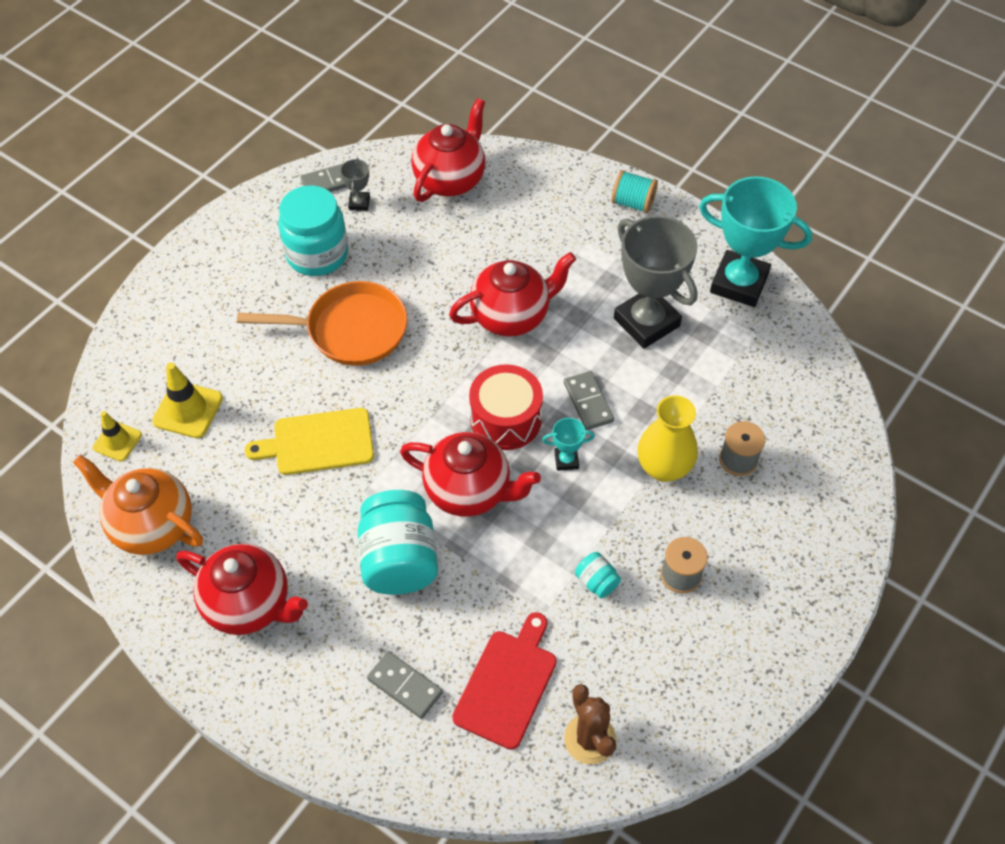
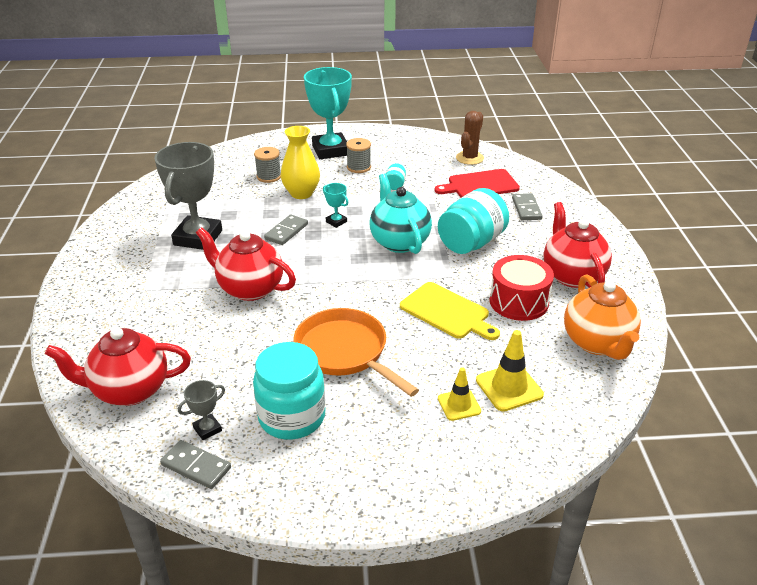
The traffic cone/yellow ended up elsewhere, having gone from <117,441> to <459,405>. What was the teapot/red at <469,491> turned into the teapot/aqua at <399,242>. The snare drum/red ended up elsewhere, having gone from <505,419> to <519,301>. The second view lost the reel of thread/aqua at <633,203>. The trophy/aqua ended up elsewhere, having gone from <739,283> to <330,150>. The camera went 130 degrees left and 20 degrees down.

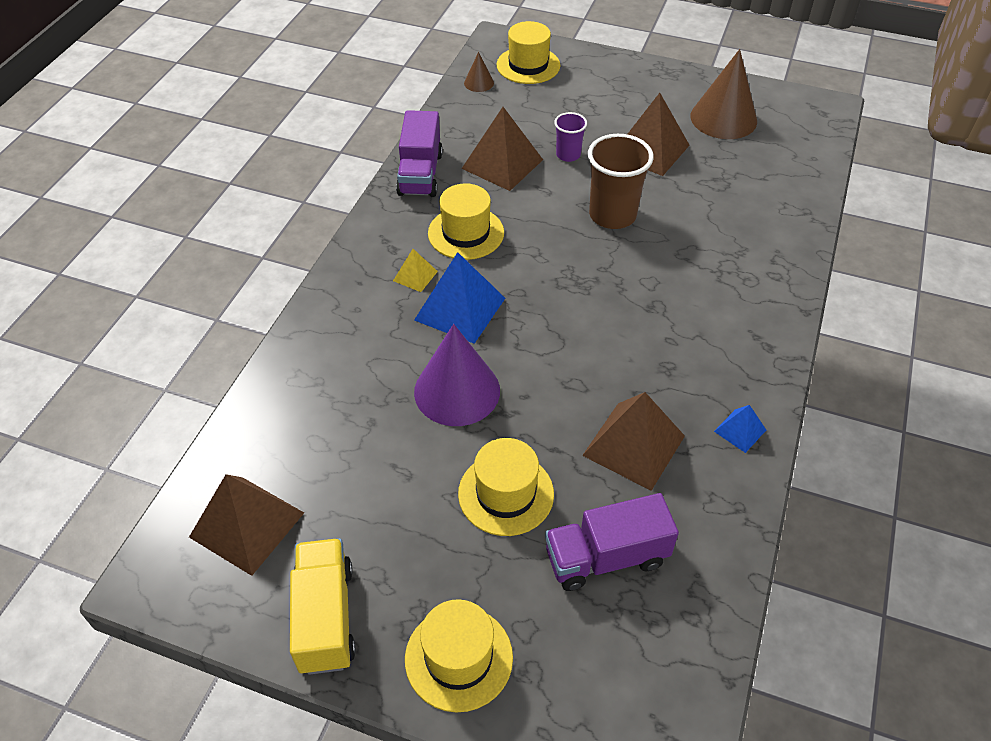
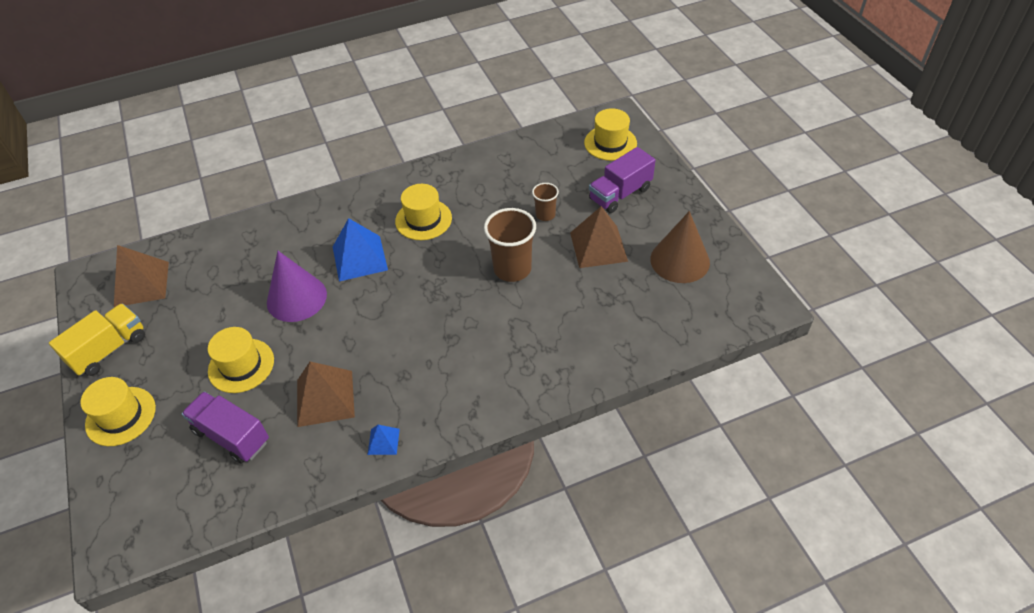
The second view lost the pyramid shape/yellow at <415,276>. The lorry/violet ended up elsewhere, having gone from <420,174> to <620,194>. The second view lost the pyramid shape/brown at <502,164>. The second view lost the cone/brown at <478,83>. What was the beaker/violet at <568,155> turned into the beaker/brown at <545,215>. The camera went 50 degrees right and 0 degrees up.

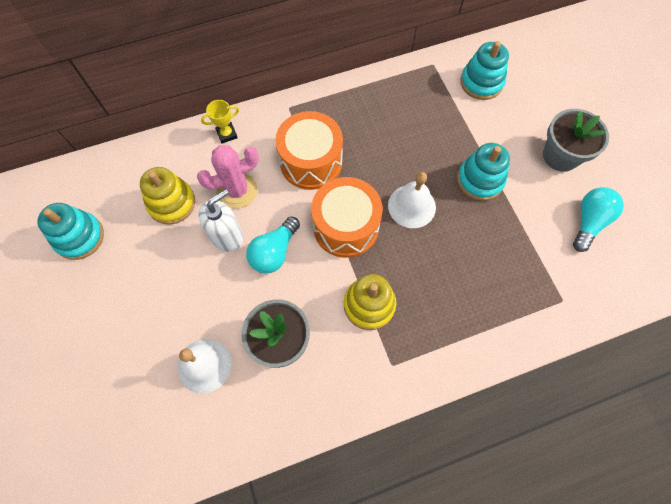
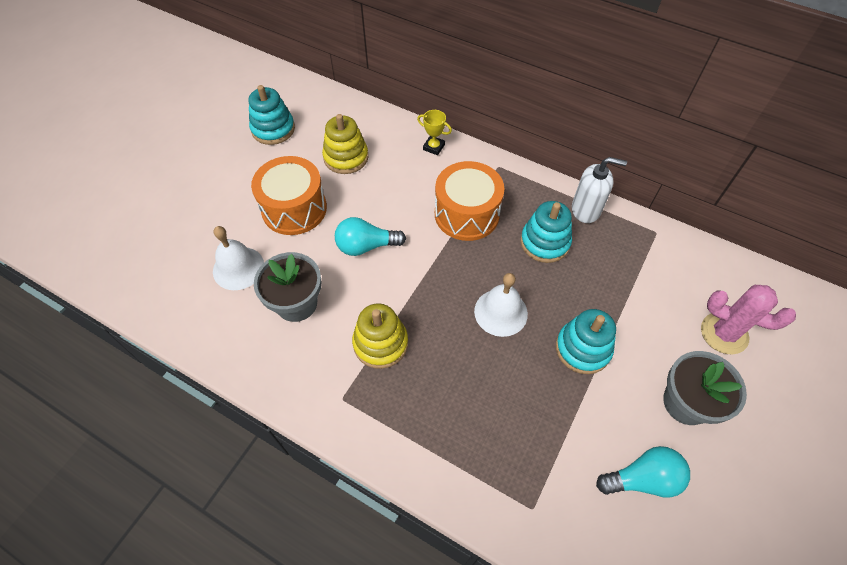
The cactus/pink ended up elsewhere, having gone from <237,190> to <724,333>. The pump bottle/pure white ended up elsewhere, having gone from <227,236> to <586,210>. The snare drum/orange ended up elsewhere, having gone from <346,226> to <294,208>. The ring stacker/aqua ended up elsewhere, having gone from <481,82> to <545,242>. The camera went 50 degrees right and 10 degrees down.

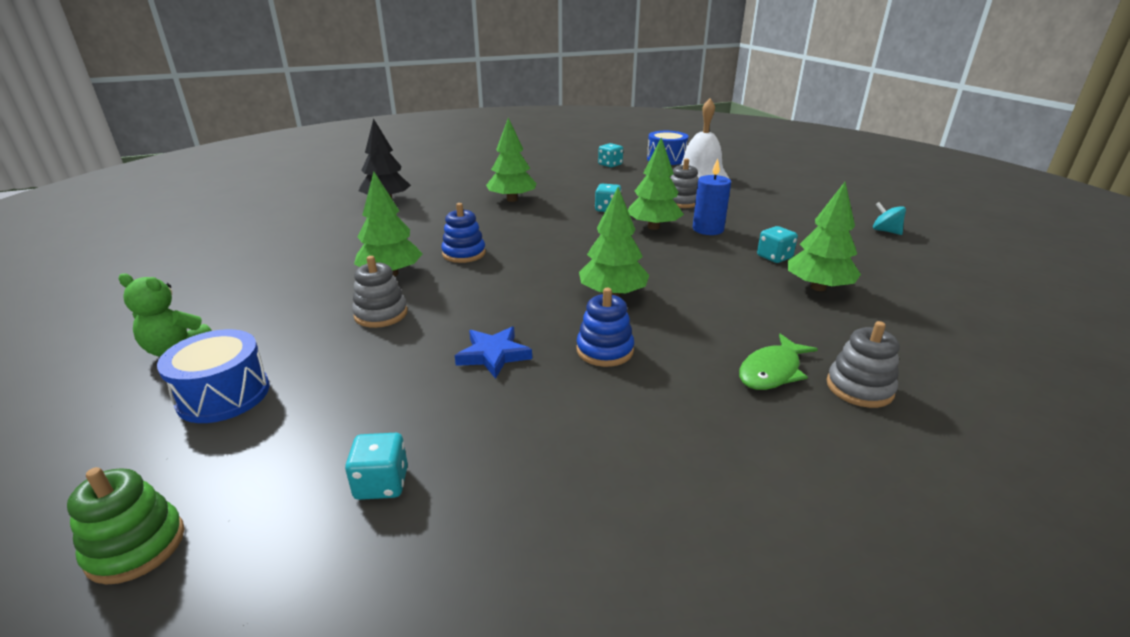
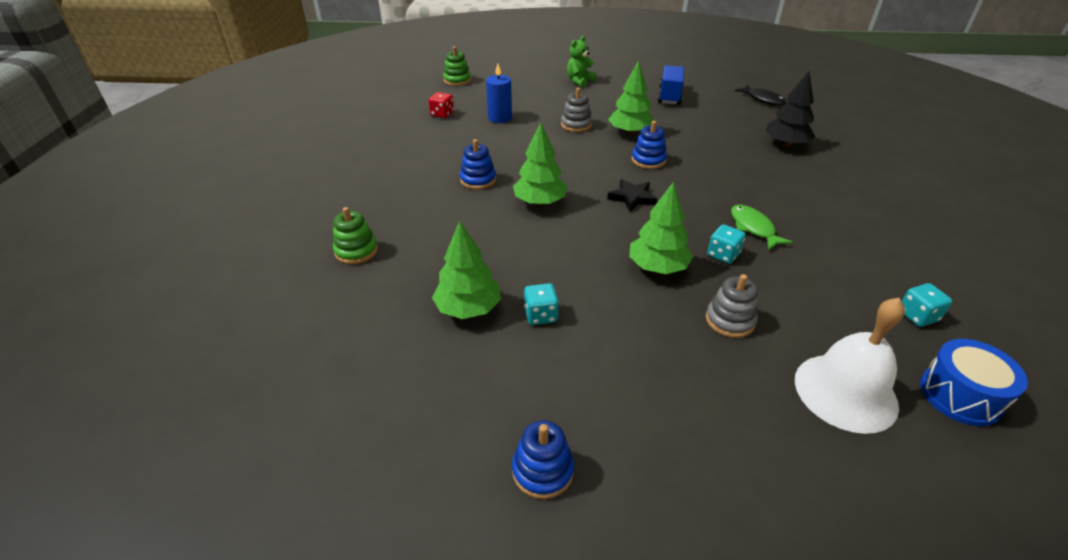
The second view lost the snare drum/royal blue at <223,395>. What was the die/aqua at <382,483> turned into the die/red at <442,114>. The second view lost the star/royal blue at <493,355>. The second view lost the tree/emerald at <512,199>. The pillar candle/royal blue ended up elsewhere, having gone from <708,229> to <500,118>. The toy fish/emerald ended up elsewhere, having gone from <772,371> to <753,228>. What was the ring stacker/ash-grey at <859,388> turned into the ring stacker/emerald at <356,251>. Where the whirligig/aqua stood at <885,231>, the ring stacker/royal blue came to stand at <542,471>. The second view gained the star/ebony at <632,198>. The second view gained the lorry/royal blue at <669,96>. The second view gained the toy fish/ebony at <763,99>. The camera went 115 degrees right and 10 degrees up.

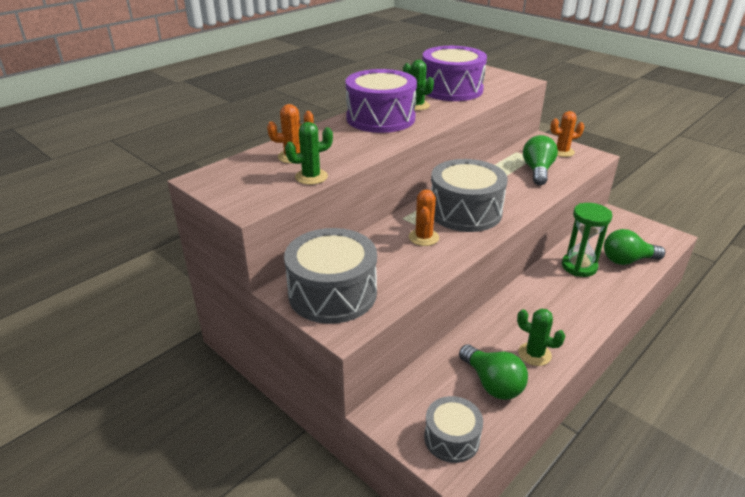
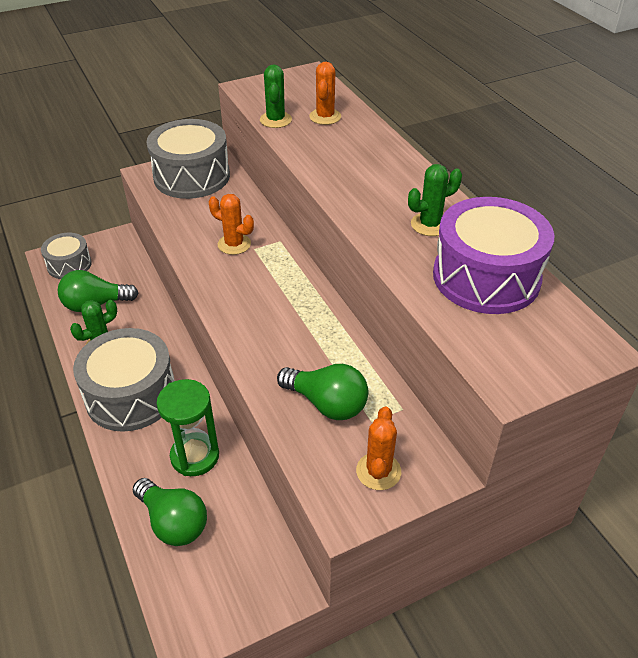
The second view lost the snare drum/violet at <380,118>. The snare drum/ash-grey ended up elsewhere, having gone from <465,212> to <131,395>. The bulb/emerald at <627,260> ended up facing another way, 120 degrees clockwise from before. The camera went 110 degrees right and 10 degrees up.

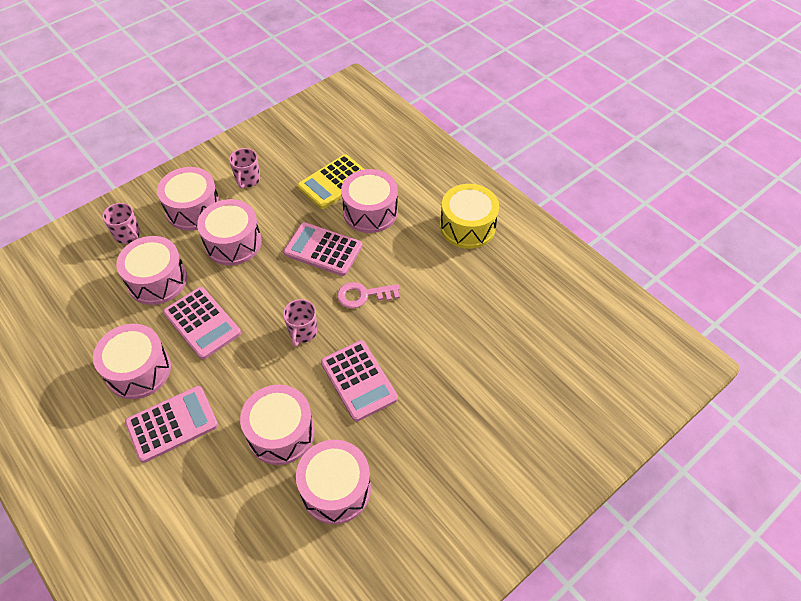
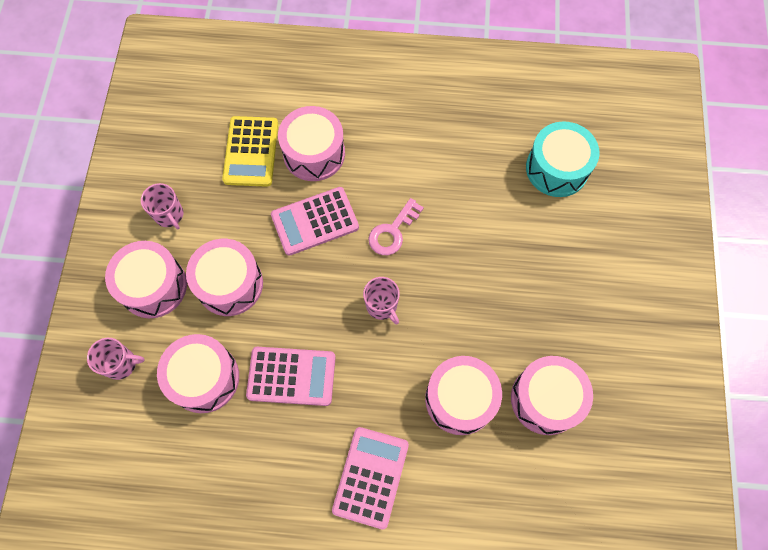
The second view lost the snare drum/pink at <138,370>. The second view lost the pocket calculator/pink at <358,380>. The second view lost the snare drum/yellow at <467,227>. The second view gained the snare drum/aqua at <557,168>. The camera went 45 degrees left and 15 degrees up.

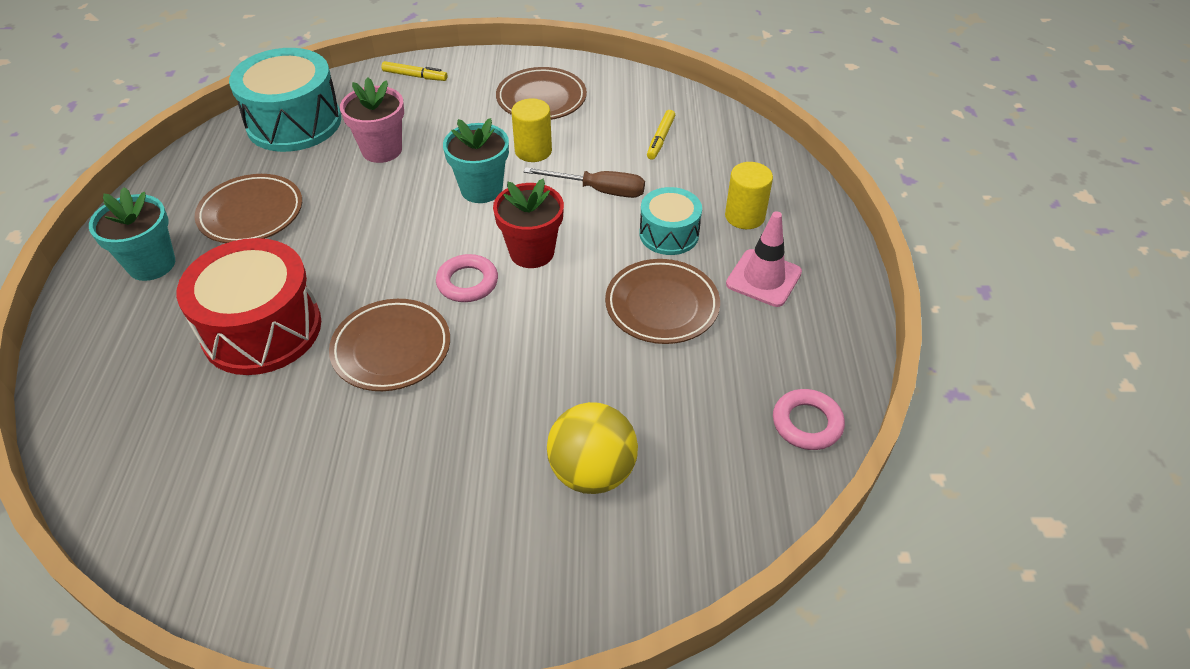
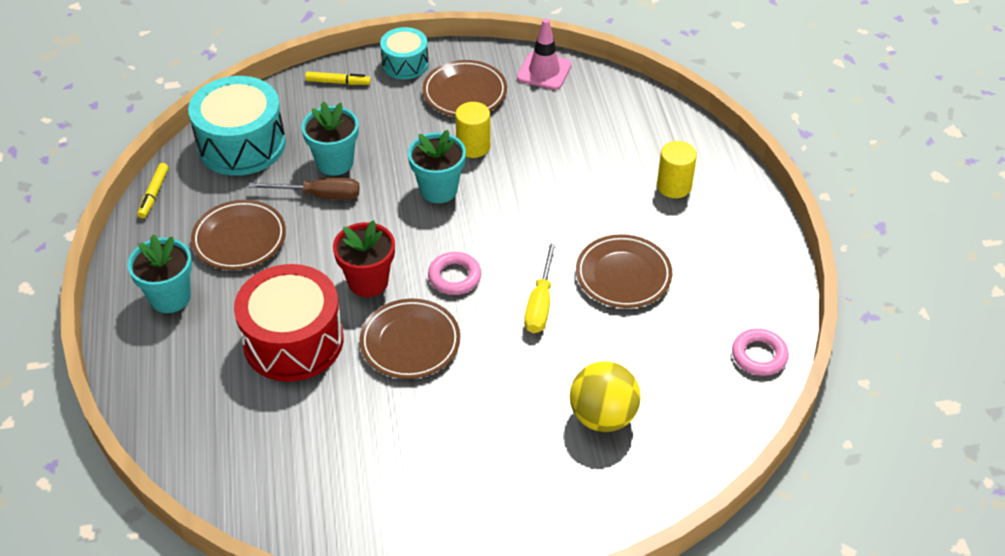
What was the plant pot/pink at <382,150> turned into the plant pot/aqua at <335,162>. The plant pot/red ended up elsewhere, having gone from <532,252> to <368,282>. The hand screwdriver/brown ended up elsewhere, having gone from <599,190> to <319,195>. The snare drum/aqua ended up elsewhere, having gone from <669,234> to <405,64>. The marker/yellow ended up elsewhere, having gone from <660,139> to <154,194>. The traffic cone/pink ended up elsewhere, having gone from <763,278> to <544,71>. The second view gained the hand screwdriver/yellow at <540,303>. The camera went 10 degrees left and 0 degrees up.

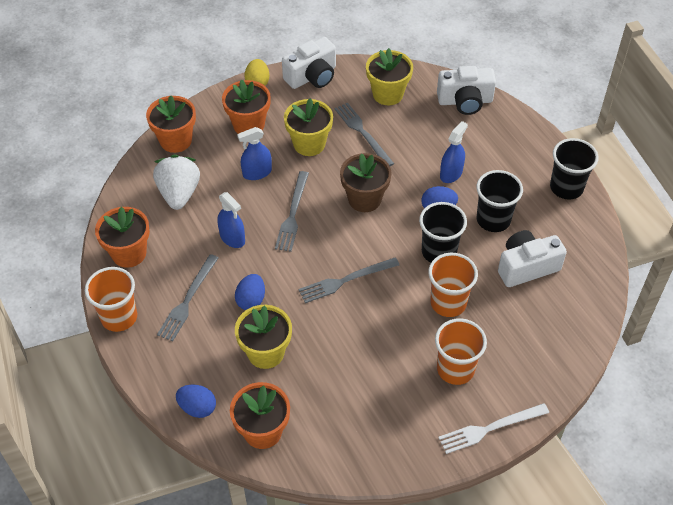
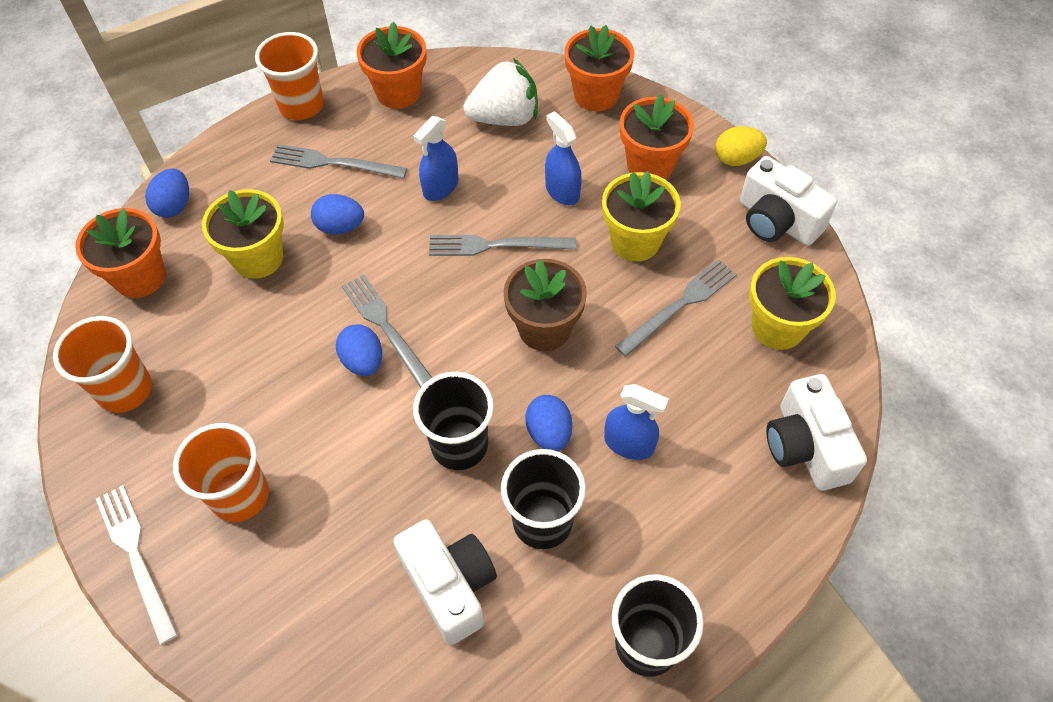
The beaker/orange ended up elsewhere, having gone from <448,303> to <125,390>. The second view gained the egg shape/royal blue at <363,361>. The camera went 80 degrees right and 5 degrees up.

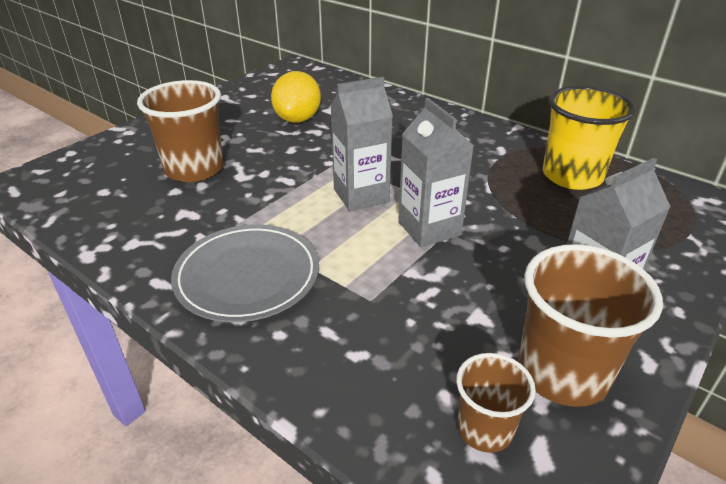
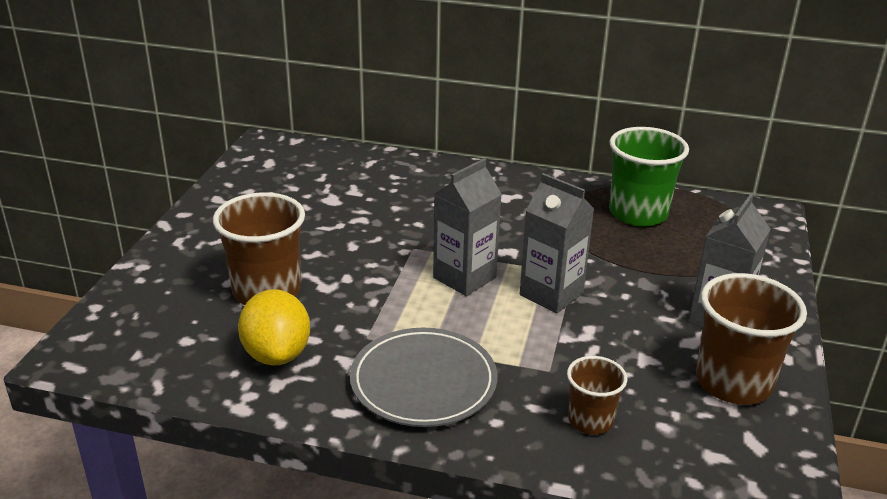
The lemon/yellow ended up elsewhere, having gone from <298,119> to <277,354>. The beaker/brown ended up elsewhere, having gone from <485,429> to <590,420>. What was the beaker/yellow at <572,176> turned into the beaker/emerald at <638,213>. The camera went 25 degrees left and 5 degrees down.

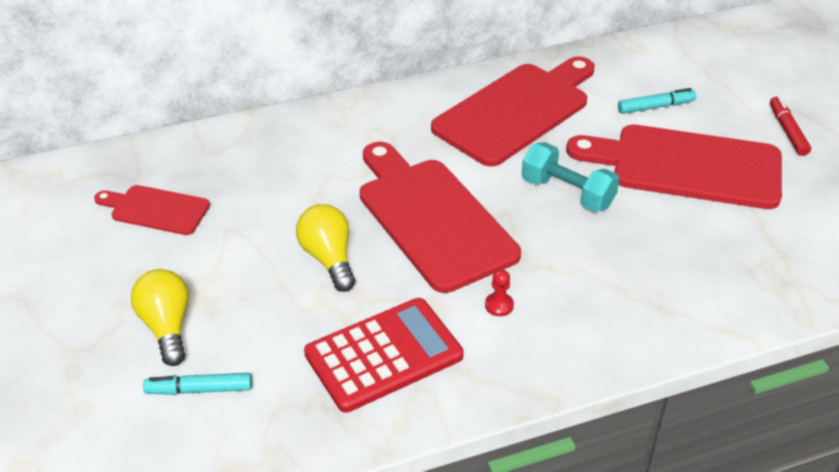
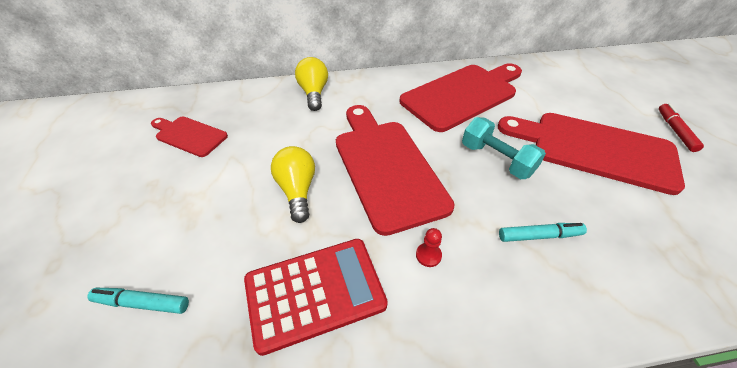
The bulb/yellow ended up elsewhere, having gone from <167,327> to <314,93>. The marker/aqua ended up elsewhere, having gone from <655,107> to <539,236>. The camera went 10 degrees right and 5 degrees up.

